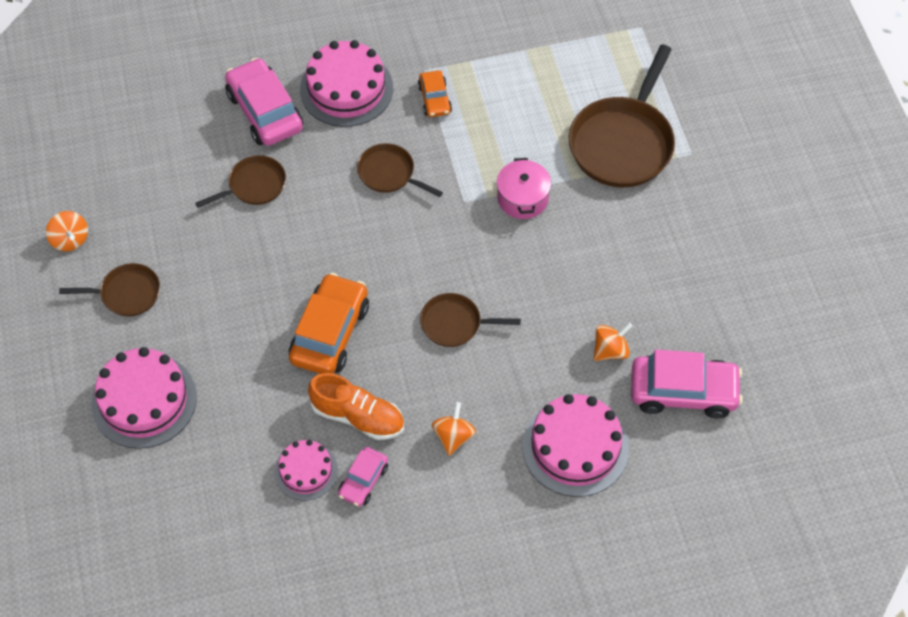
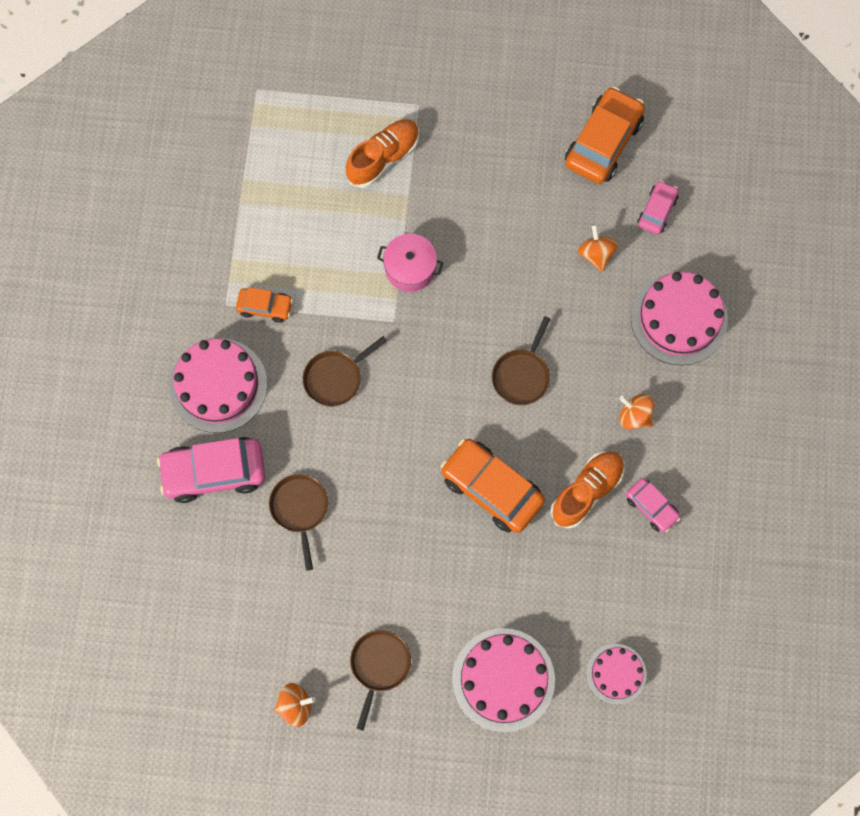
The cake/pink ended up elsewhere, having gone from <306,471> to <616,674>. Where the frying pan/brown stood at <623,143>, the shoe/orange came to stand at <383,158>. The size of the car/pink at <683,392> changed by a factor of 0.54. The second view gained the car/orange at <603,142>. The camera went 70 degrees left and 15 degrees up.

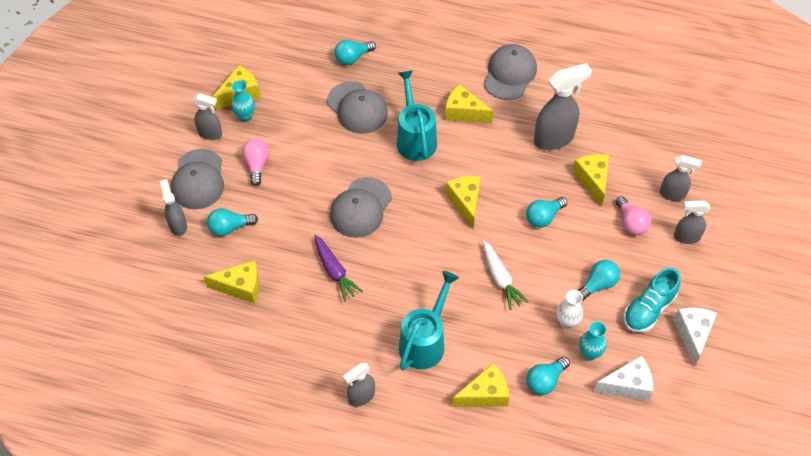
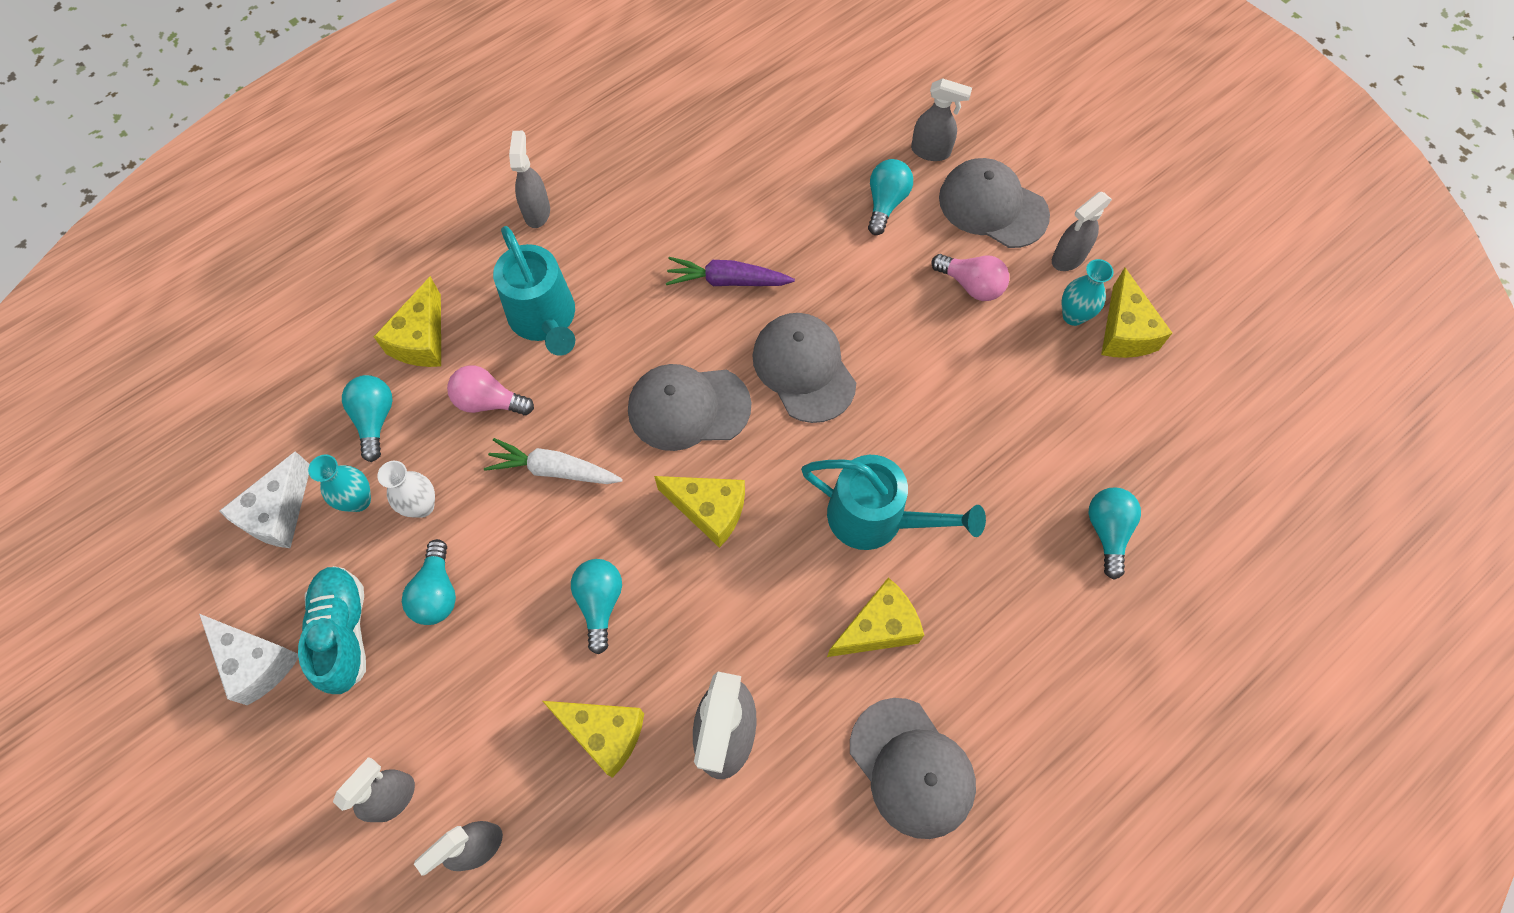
The second view lost the cheese/yellow at <241,287>. The baseball cap/ash-grey ended up elsewhere, having gone from <357,108> to <688,407>. The bulb/pink ended up elsewhere, having gone from <631,223> to <489,401>. The camera went 125 degrees right and 10 degrees up.

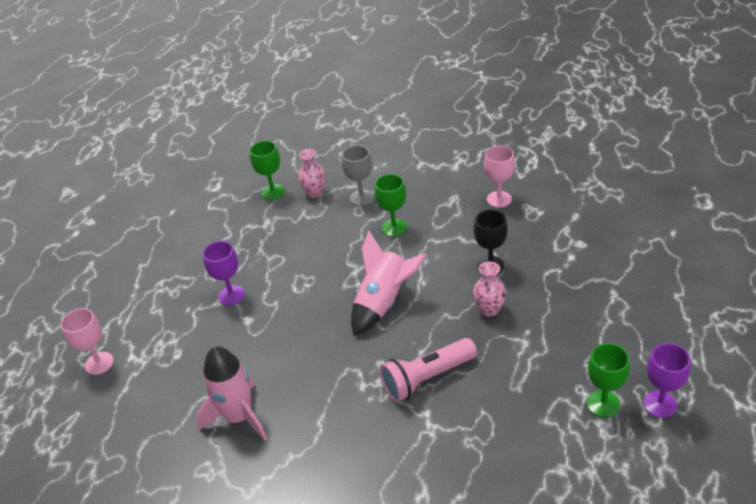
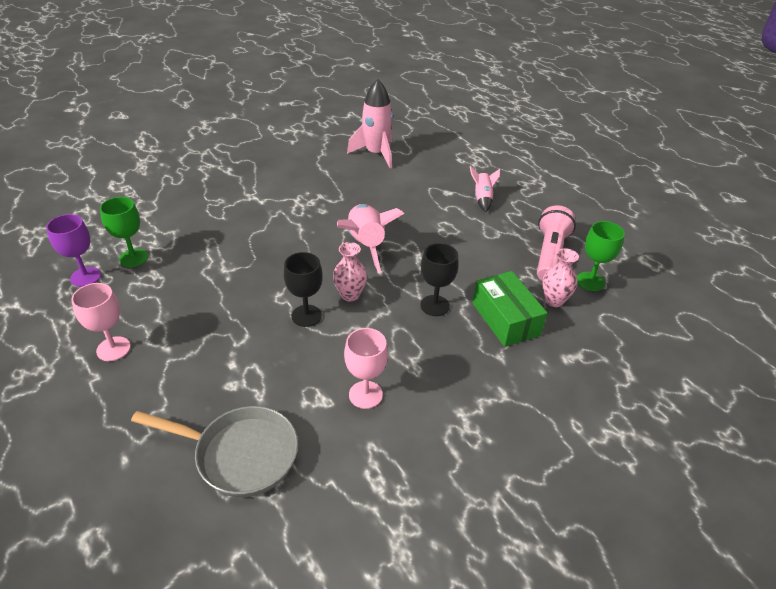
The goblet/pink ended up elsewhere, having gone from <99,363> to <113,349>. Where the goblet/violet stood at <231,295>, the toy rocket/pink came to stand at <482,199>. Where the goblet/ash-grey stood at <361,197>, the parcel/emerald came to stand at <505,319>. What was the goblet/emerald at <394,228> turned into the goblet/ebony at <435,305>. The flashlight/pink ended up elsewhere, having gone from <426,378> to <550,254>. The vase/pink ended up elsewhere, having gone from <489,309> to <350,295>. The second view gained the frying pan/ash-grey at <240,454>. The camera went 130 degrees right and 0 degrees up.

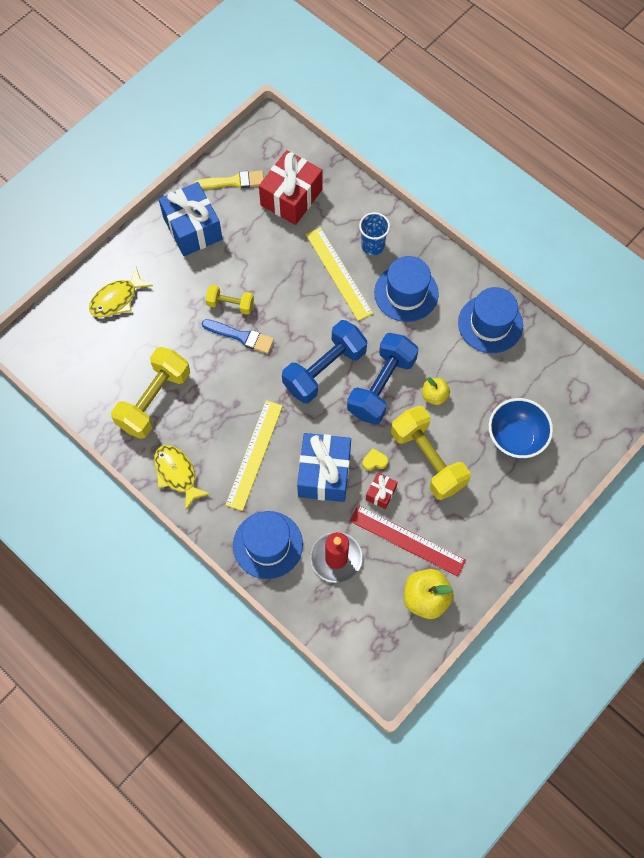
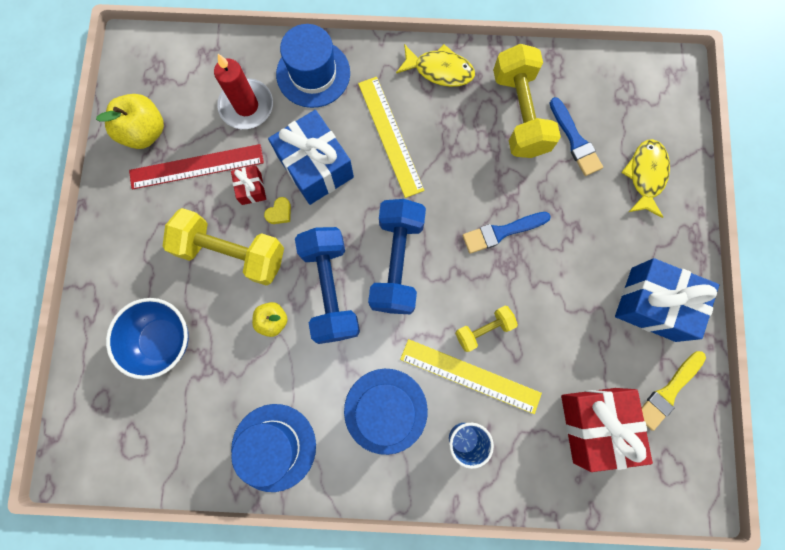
The dumbbell/yellow ended up elsewhere, having gone from <230,304> to <483,329>. The second view gained the brush/royal blue at <575,140>. The camera went 140 degrees right and 10 degrees up.

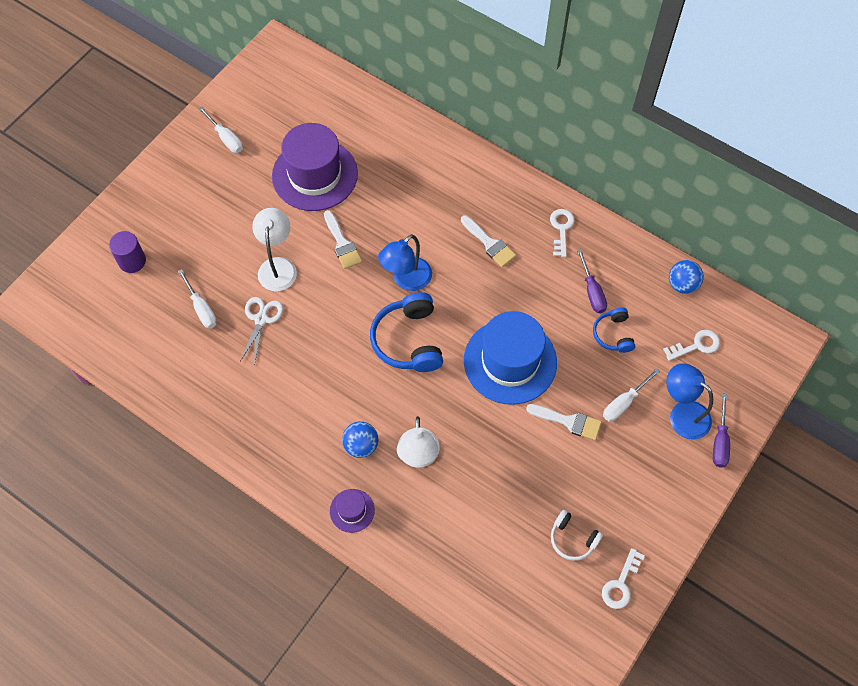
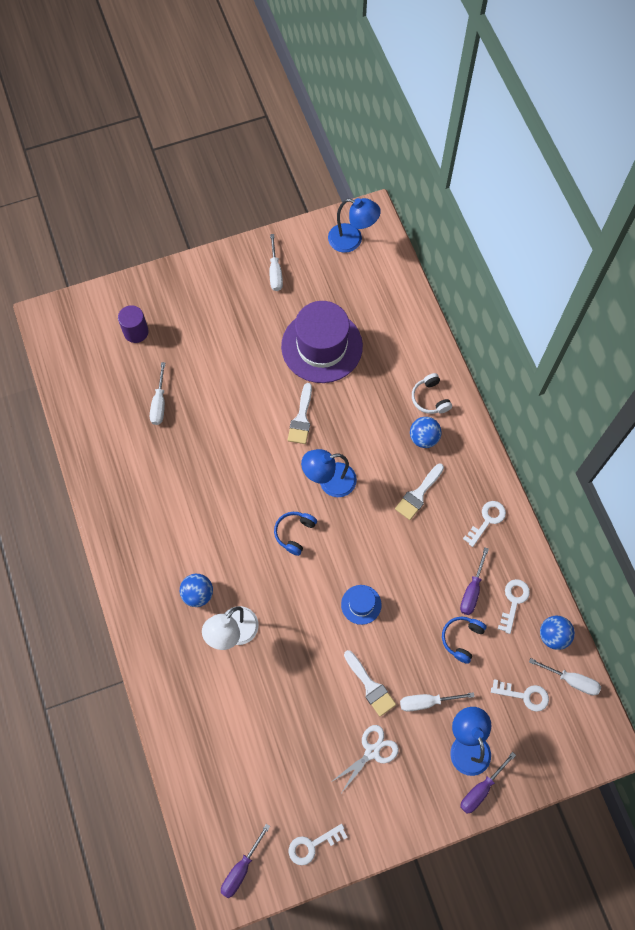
The pair of scissors/pure white ended up elsewhere, having gone from <261,319> to <372,751>. The second view lost the reading lamp/pure white at <278,266>. The second view lost the top hat/violet at <352,510>. The size of the headset/royal blue at <408,340> changed by a factor of 0.57. The brush/pure white at <489,244> ended up facing another way, 45 degrees clockwise from before. The size of the top hat/royal blue at <510,361> changed by a factor of 0.45. The headset/pure white ended up elsewhere, having gone from <572,539> to <430,398>. The second view gained the hand screwdriver/violet at <241,869>. The second view gained the reading lamp/royal blue at <352,240>. The second view gained the play ball/royal blue at <424,438>. The second view gained the latchkey/pure white at <513,601>. The second view gained the hand screwdriver/pure white at <571,680>. The camera went 35 degrees right and 5 degrees up.

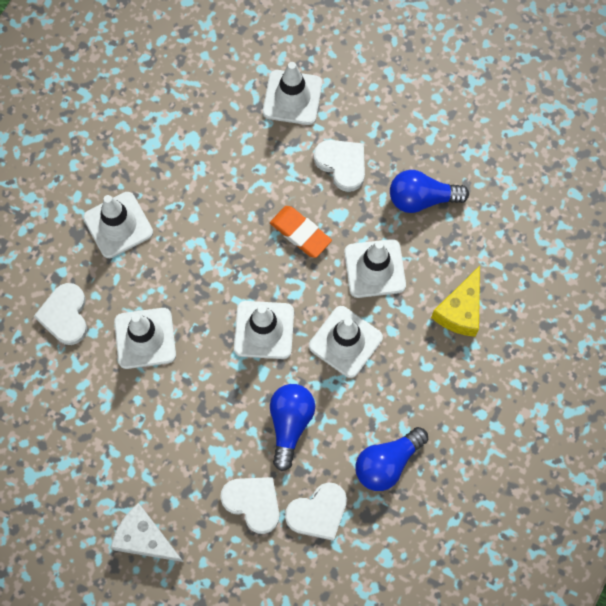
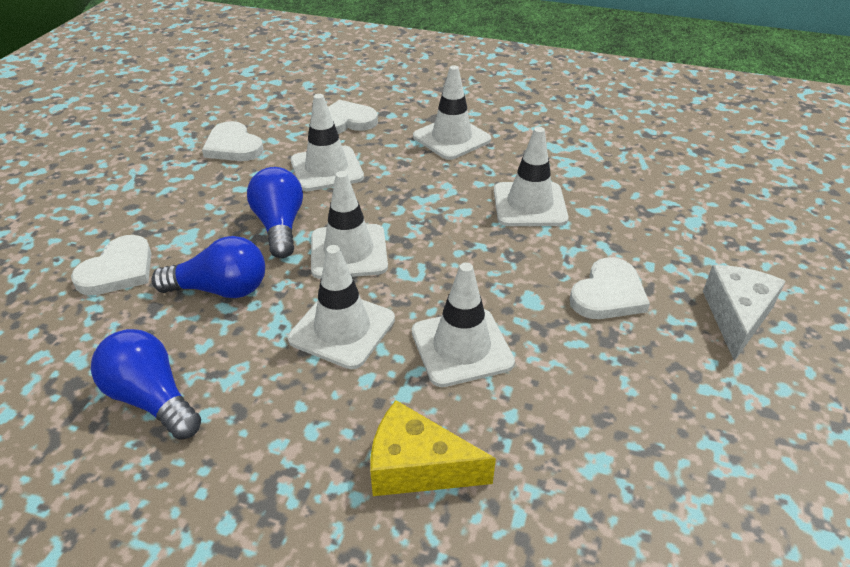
The cheese/pure white ended up elsewhere, having gone from <145,538> to <736,317>. The traffic cone/pure white ended up elsewhere, having gone from <292,97> to <529,205>. The second view lost the pencil eraser/orange at <300,233>. The heart shape/pure white ended up elsewhere, having gone from <318,512> to <233,146>. The bulb/royal blue ended up elsewhere, having gone from <422,199> to <280,226>. The camera went 80 degrees right and 30 degrees down.

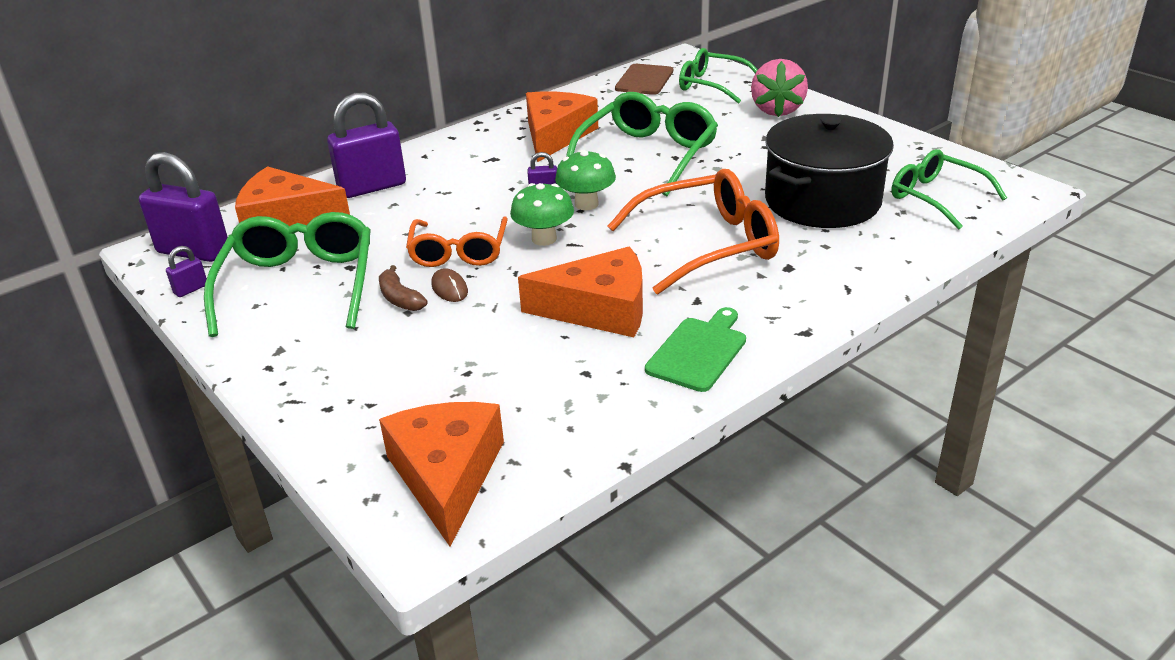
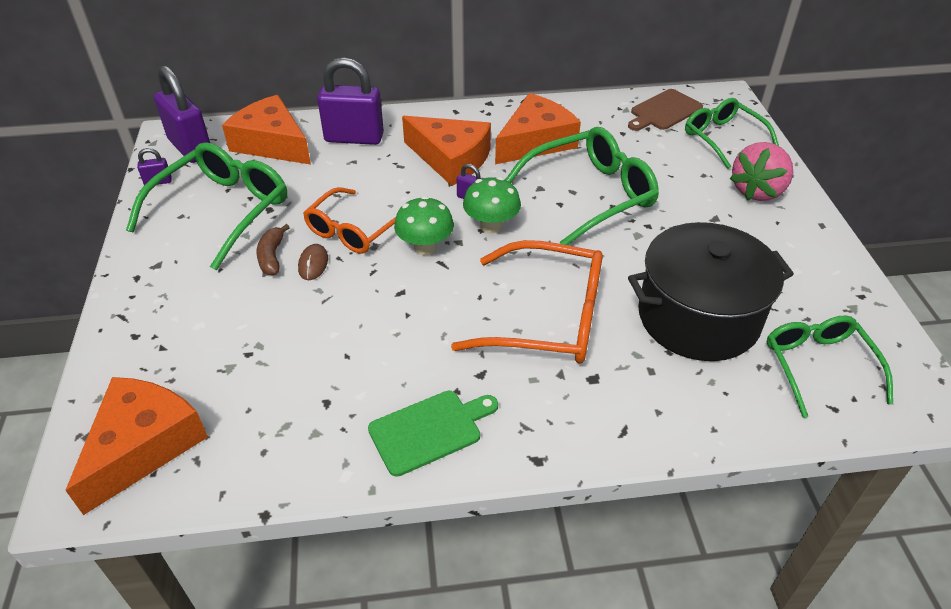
The cheese/orange ended up elsewhere, having gone from <599,309> to <451,159>. The camera went 30 degrees right and 10 degrees up.

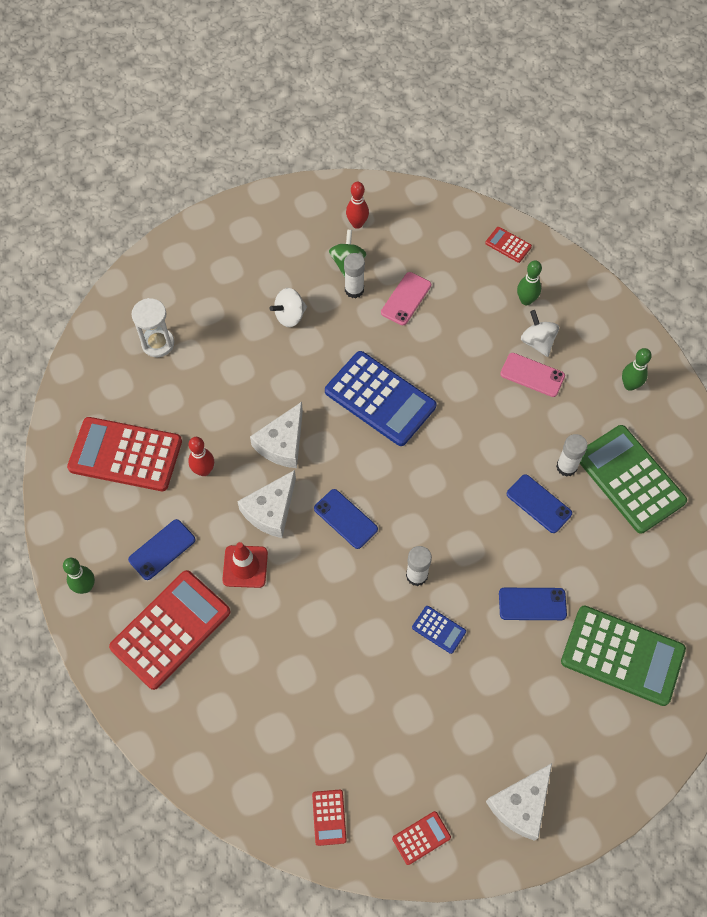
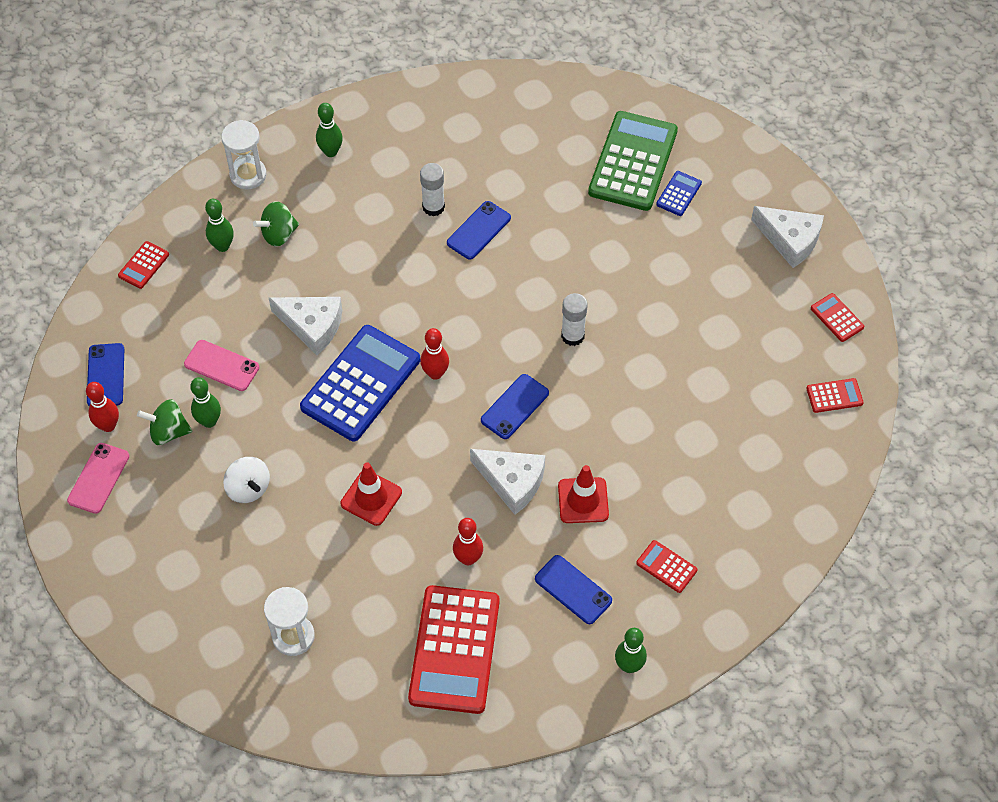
The size of the pocket calculator/red at <170,629> changed by a factor of 0.44. The cheese/pure white ended up elsewhere, having gone from <282,443> to <312,326>. Where the glue/pure white stood at <354,290>, the bowling pin/emerald came to stand at <209,421>. The pocket calculator/royal blue ended up elsewhere, having gone from <438,629> to <679,194>. The phone/royal blue ended up elsewhere, having gone from <532,604> to <106,375>. The phone/pink ended up elsewhere, having gone from <532,375> to <98,478>. What was the whirligig/pure white at <537,342> turned into the whirligig/emerald at <279,234>. The second view lost the pocket calculator/emerald at <630,479>. The second view gained the sand timer/pure white at <248,175>. The second view gained the traffic cone/red at <371,498>. The second view gained the bowling pin/red at <435,373>. The camera went 95 degrees left and 5 degrees down.

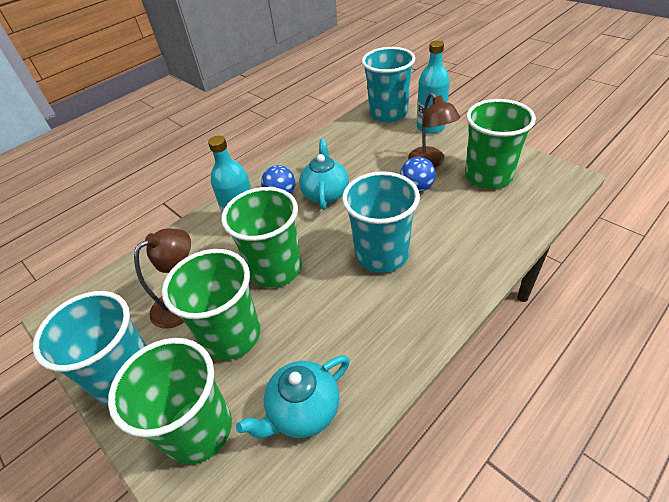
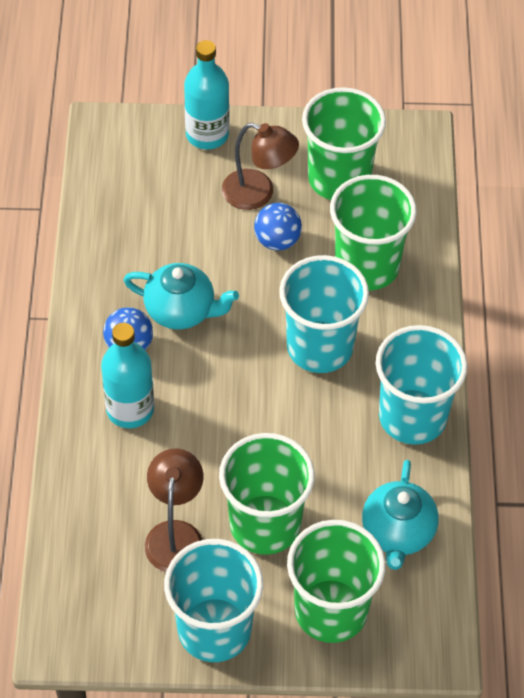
The beaker/emerald ended up elsewhere, having gone from <276,269> to <367,266>. The teapot/aqua at <325,194> ended up facing another way, 150 degrees clockwise from before. The beaker/aqua ended up elsewhere, having gone from <388,113> to <412,417>. The camera went 50 degrees left and 10 degrees up.

